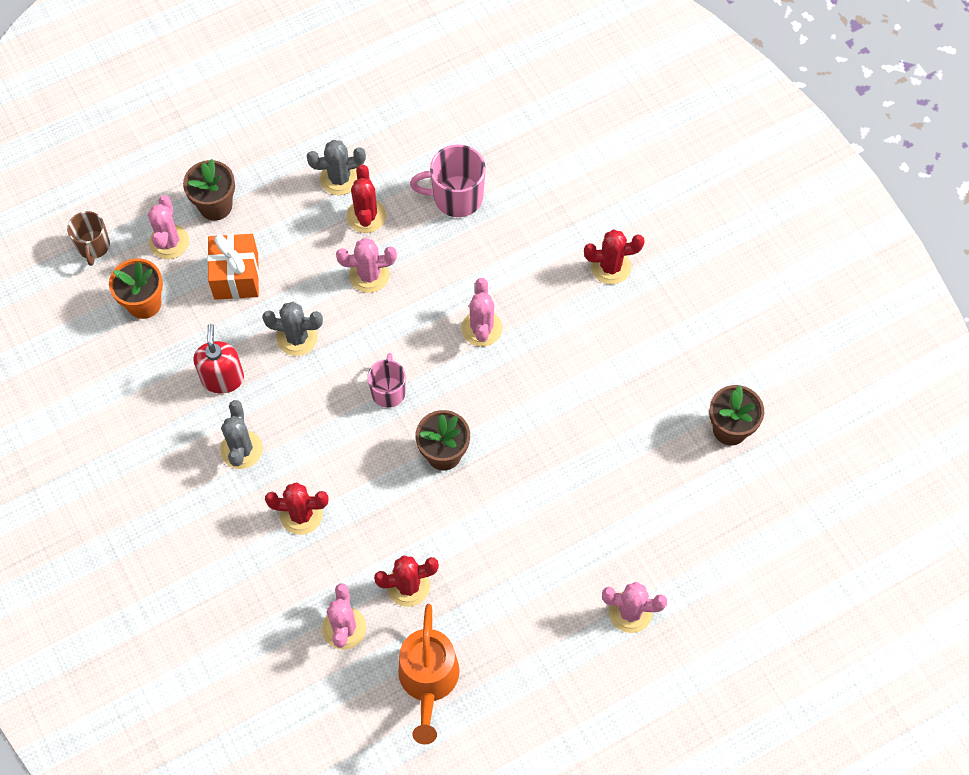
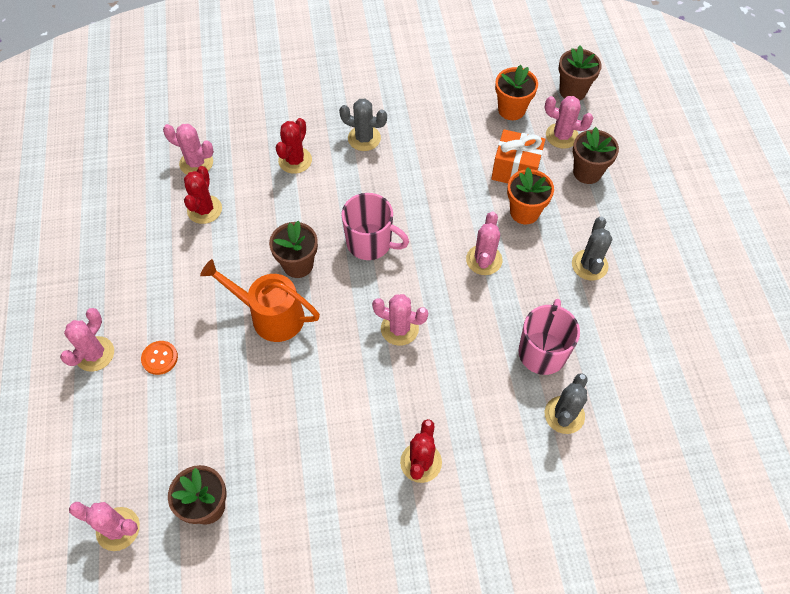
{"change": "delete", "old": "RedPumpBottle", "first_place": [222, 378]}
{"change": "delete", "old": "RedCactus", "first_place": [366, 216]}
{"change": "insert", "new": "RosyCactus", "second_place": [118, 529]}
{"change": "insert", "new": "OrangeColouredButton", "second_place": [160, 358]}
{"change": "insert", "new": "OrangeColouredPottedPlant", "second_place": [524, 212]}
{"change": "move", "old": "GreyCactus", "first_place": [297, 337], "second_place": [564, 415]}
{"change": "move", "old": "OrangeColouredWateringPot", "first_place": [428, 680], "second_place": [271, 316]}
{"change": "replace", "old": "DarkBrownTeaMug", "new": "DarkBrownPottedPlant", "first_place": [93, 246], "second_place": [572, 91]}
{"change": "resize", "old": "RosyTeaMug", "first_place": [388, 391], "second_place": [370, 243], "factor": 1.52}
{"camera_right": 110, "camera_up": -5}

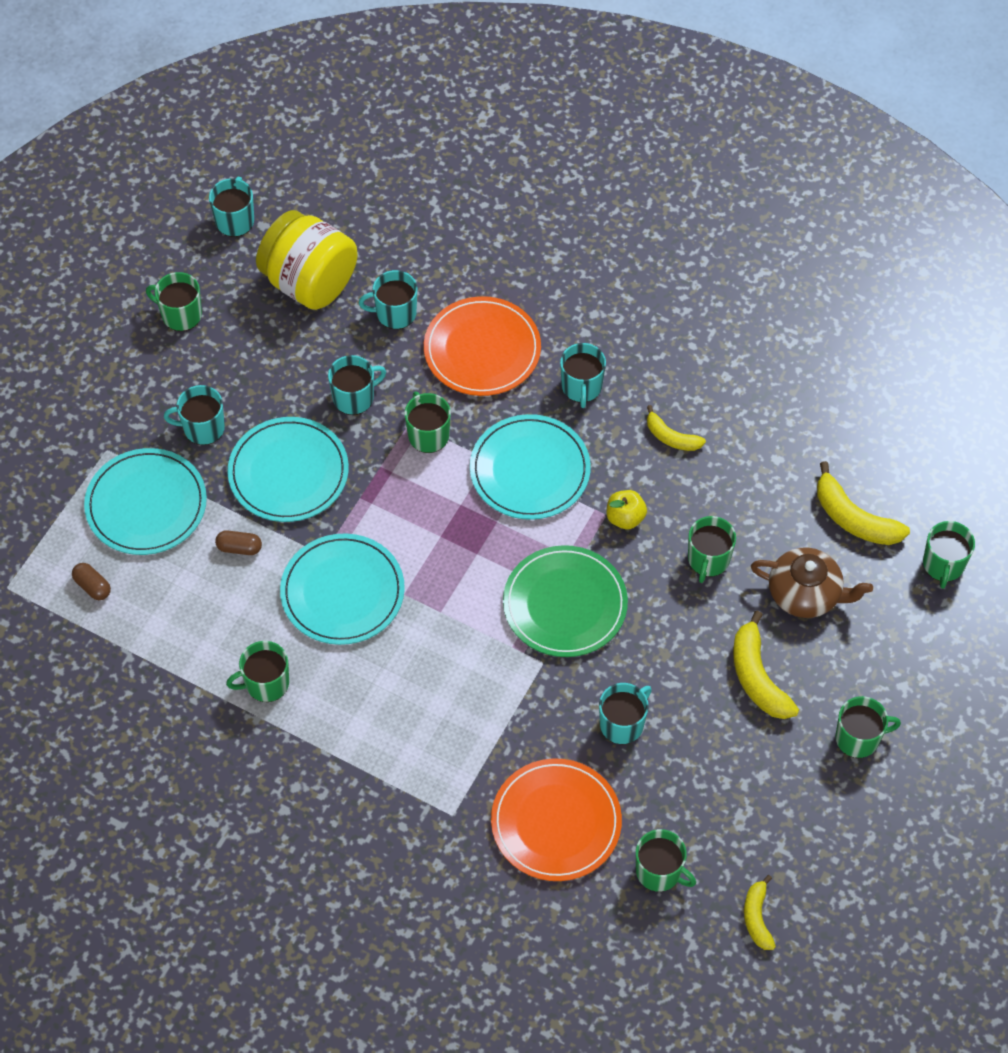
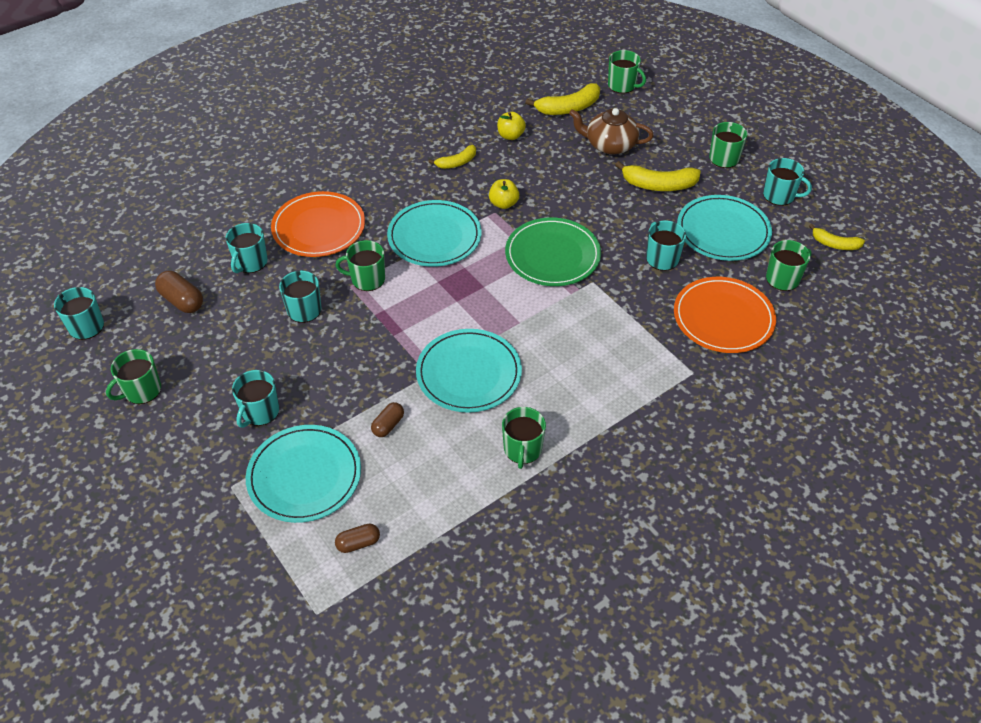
{"change": "delete", "old": "EmeraldTeaMug", "first_place": [708, 560]}
{"change": "insert", "new": "BrightYellowAppleFruit", "second_place": [510, 136]}
{"change": "move", "old": "TealFlatDish", "first_place": [288, 472], "second_place": [723, 231]}
{"change": "move", "old": "TealTeaMug", "first_place": [581, 387], "second_place": [779, 195]}
{"change": "replace", "old": "BrightYellowPreserveJar", "new": "DarkBrownPill", "first_place": [309, 282], "second_place": [182, 301]}
{"change": "rotate", "old": "DarkBrownChinaTeapot", "first_place": [805, 593], "second_place": [610, 145], "degrees": -120}
{"camera_right": -65, "camera_up": -10}

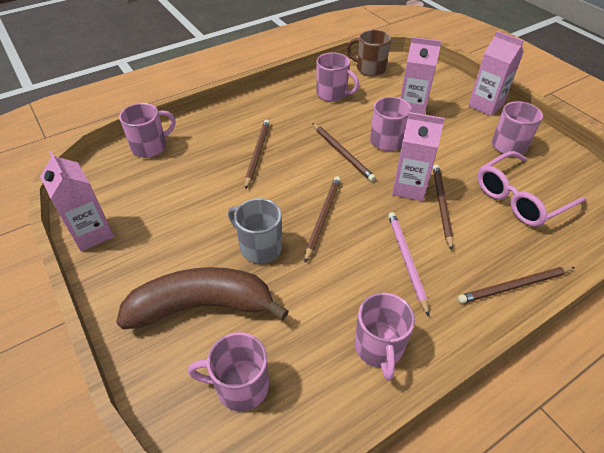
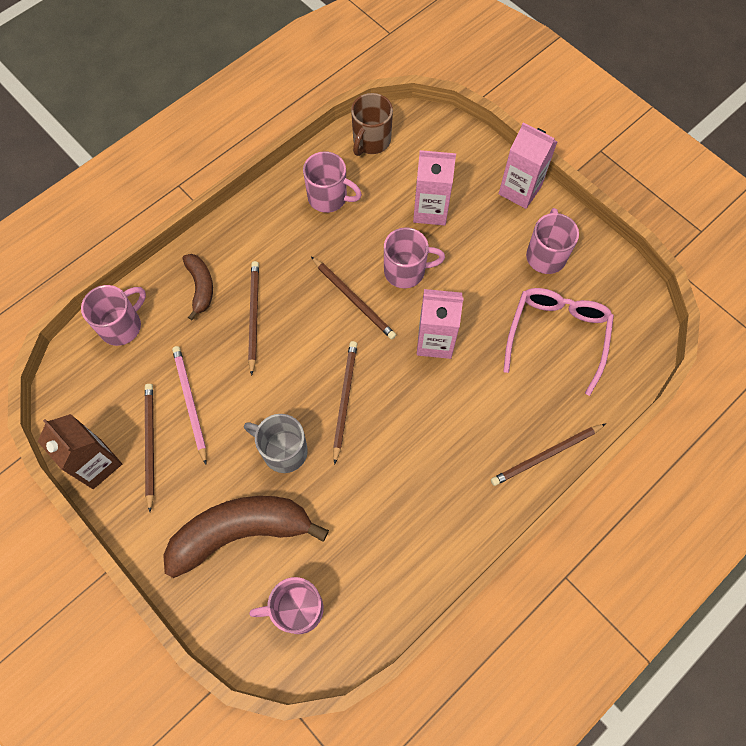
{"change": "delete", "old": "RosyTeaMug", "first_place": [379, 348]}
{"change": "insert", "new": "DarkBrownBananaFruit", "second_place": [201, 287]}
{"change": "move", "old": "RosyWoodenPencil", "first_place": [406, 260], "second_place": [190, 402]}
{"change": "move", "old": "DarkBrownWoodenPencil", "first_place": [441, 205], "second_place": [150, 444]}
{"change": "recolor", "old": "RosyJuiceCarton", "new": "DarkBrownJuiceCarton", "first_place": [92, 233], "second_place": [97, 464]}
{"change": "rotate", "old": "DarkBrownTeaMug", "first_place": [369, 69], "second_place": [371, 141], "degrees": -75}
{"change": "rotate", "old": "RosyGlasses", "first_place": [521, 198], "second_place": [557, 336], "degrees": 150}
{"camera_right": -10, "camera_up": 20}

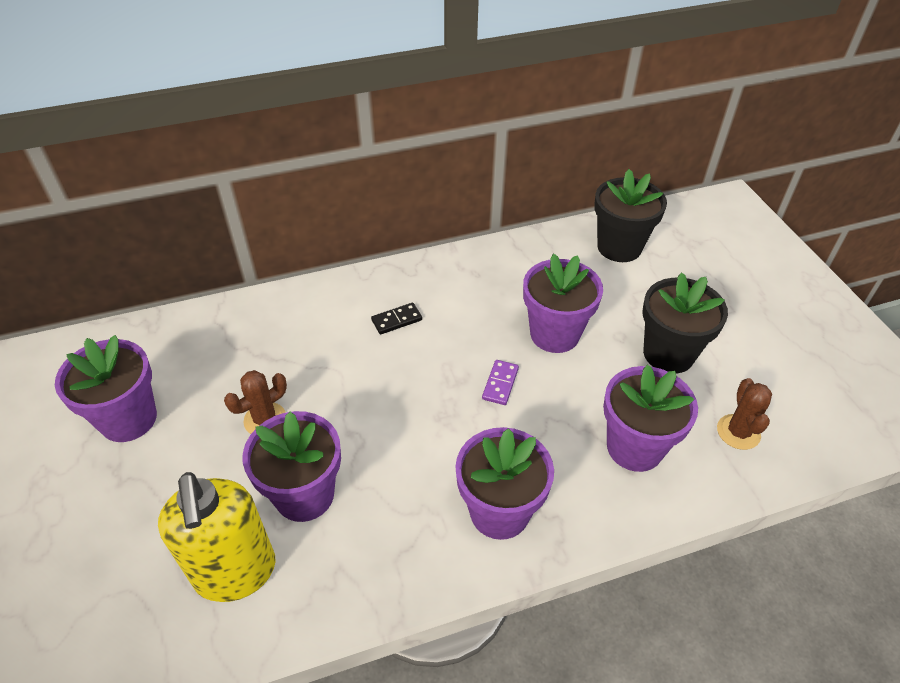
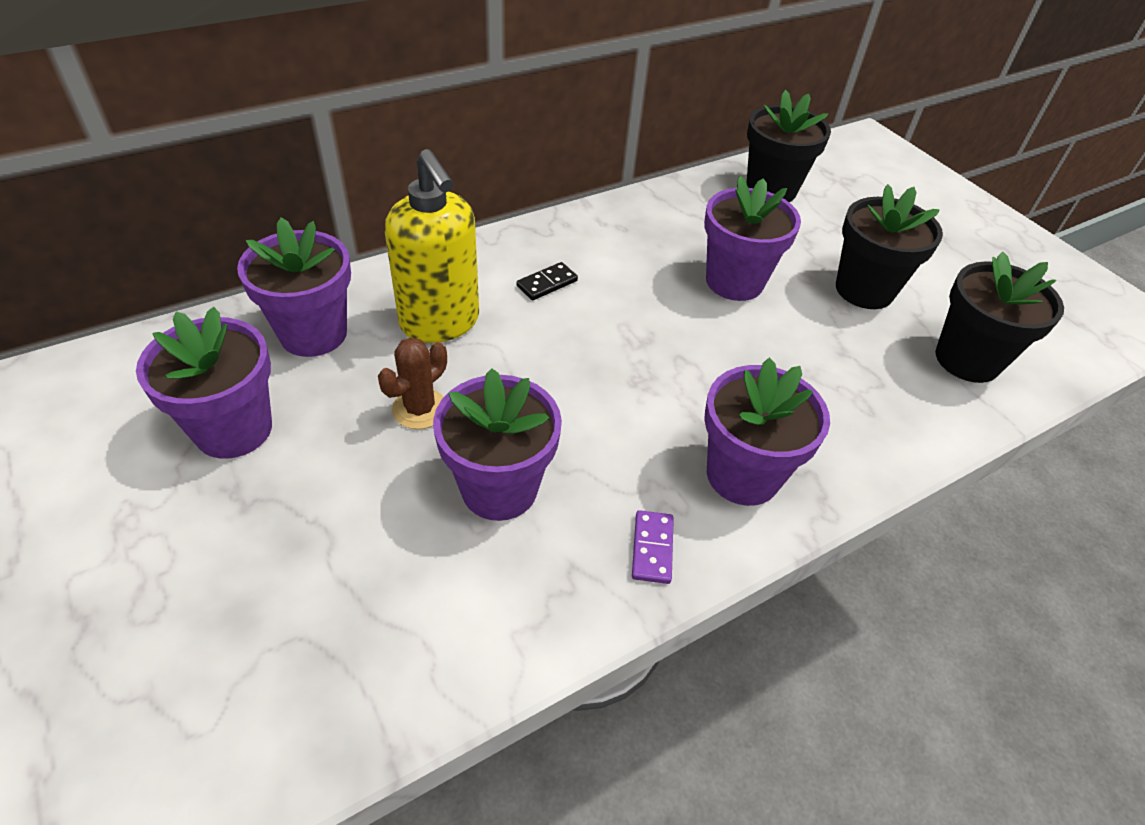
{"change": "move", "old": "BrightYellowPumpBottle", "first_place": [235, 572], "second_place": [440, 322]}
{"change": "move", "old": "PurpleDomino", "first_place": [500, 384], "second_place": [652, 548]}
{"change": "move", "old": "PurplePottedPlant", "first_place": [634, 447], "second_place": [313, 334]}
{"change": "replace", "old": "DarkBrownCactus", "new": "JetBlackPottedPlant", "first_place": [738, 432], "second_place": [967, 360]}
{"camera_right": -15, "camera_up": 0}

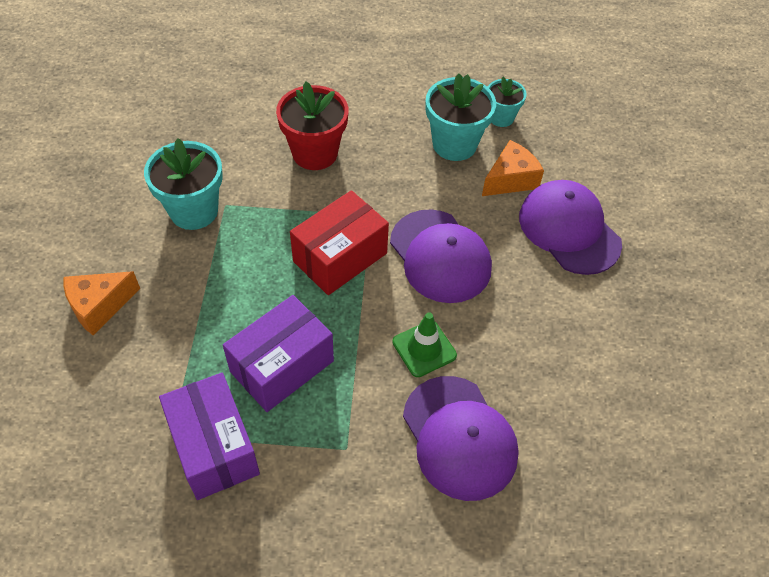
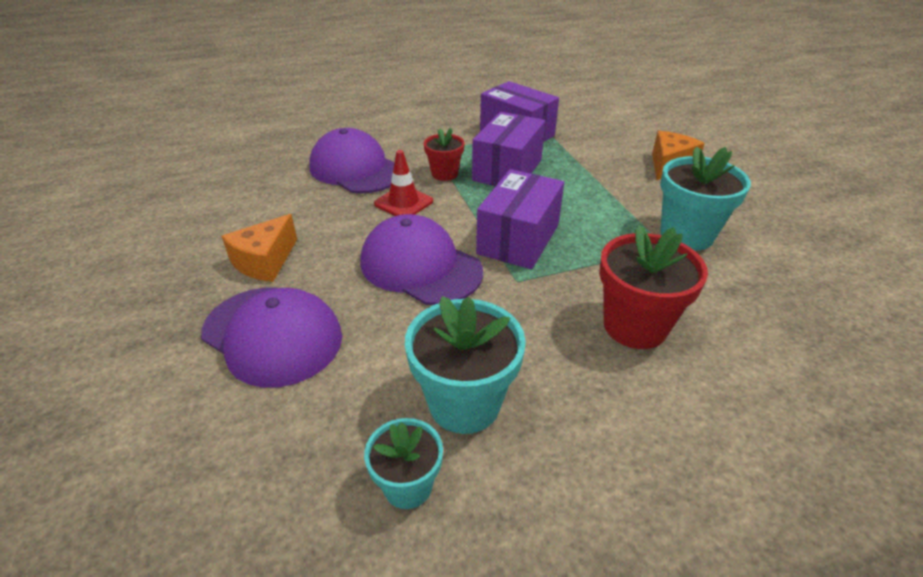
{"change": "insert", "new": "RedPottedPlant", "second_place": [444, 174]}
{"change": "move", "old": "OrangeColouredPieceOfCheese", "first_place": [510, 179], "second_place": [265, 261]}
{"change": "recolor", "old": "RedBox", "new": "PurpleBox", "first_place": [340, 257], "second_place": [518, 239]}
{"change": "recolor", "old": "EmeraldSafetyCone", "new": "RedSafetyCone", "first_place": [424, 349], "second_place": [403, 203]}
{"camera_right": 160, "camera_up": -15}

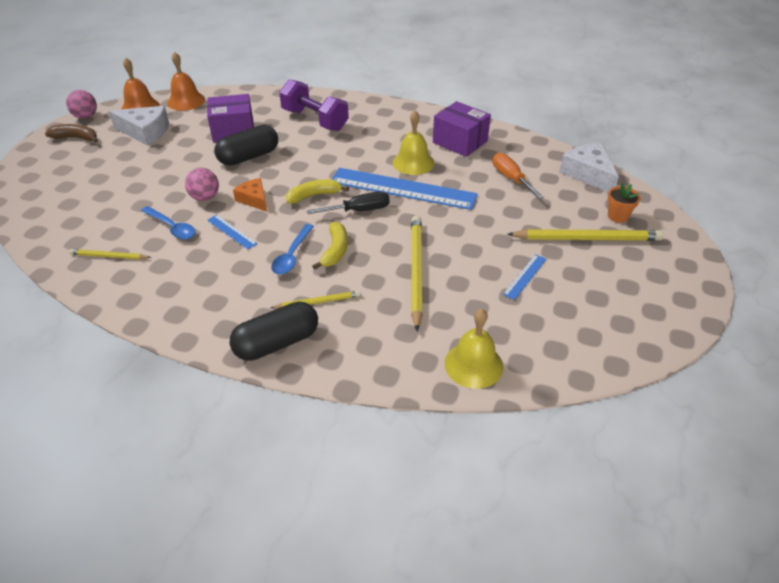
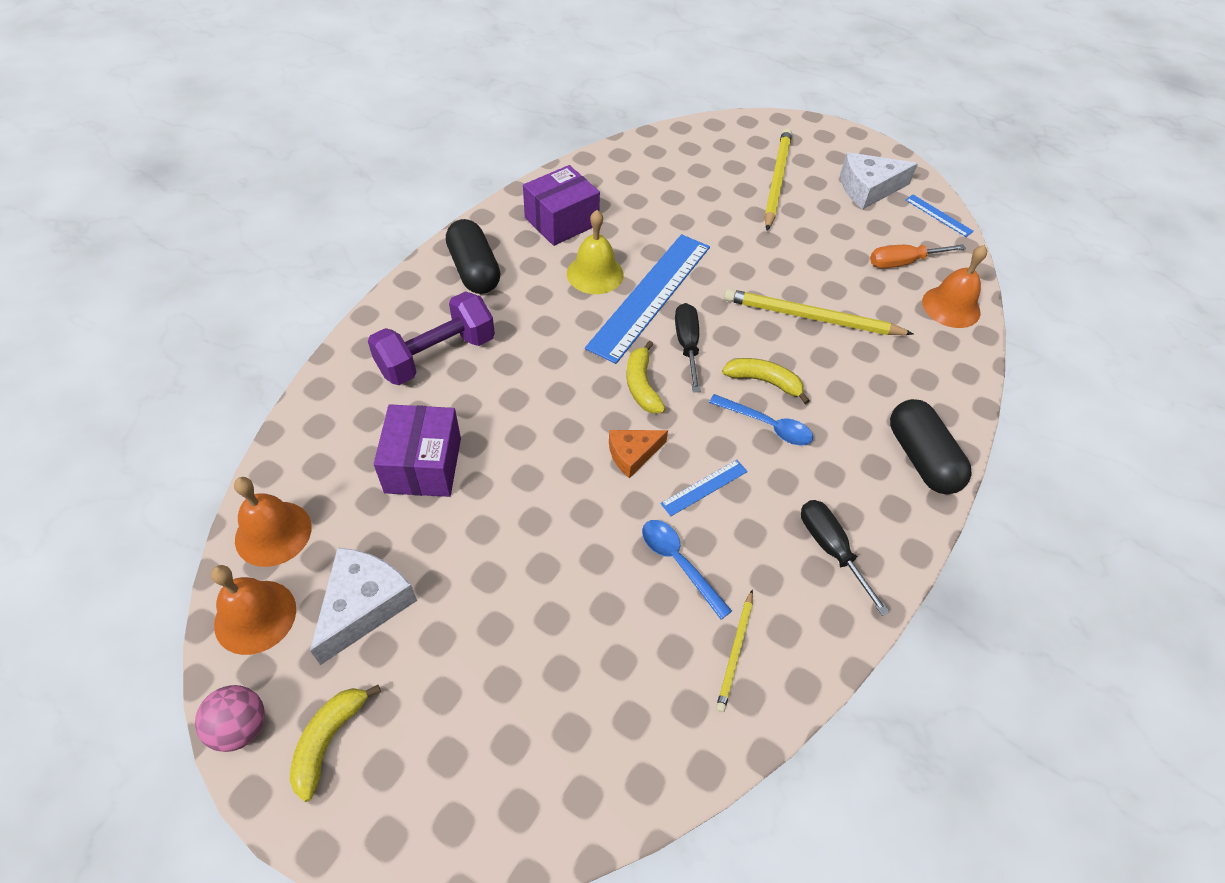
{"change": "delete", "old": "RosyBall", "first_place": [205, 197]}
{"change": "delete", "old": "BrightYellowWoodenPencil", "first_place": [318, 302]}
{"change": "delete", "old": "OrangeColouredPottedPlant", "first_place": [617, 216]}
{"change": "insert", "new": "JetBlackFlatScrewdriver", "second_place": [831, 550]}
{"change": "move", "old": "JetBlackPill", "first_place": [249, 157], "second_place": [474, 270]}
{"change": "move", "old": "OrangeColouredFlatScrewdriver", "first_place": [511, 179], "second_place": [903, 262]}
{"change": "move", "old": "CobaltRuler", "first_place": [525, 276], "second_place": [938, 215]}
{"change": "move", "old": "PureWhitePieceOfCheese", "first_place": [588, 174], "second_place": [868, 189]}
{"change": "recolor", "old": "DarkBrownBananaFruit", "new": "BrightYellowBananaFruit", "first_place": [76, 138], "second_place": [329, 740]}
{"change": "recolor", "old": "BrightYellowHandBell", "new": "OrangeColouredHandBell", "first_place": [473, 365], "second_place": [951, 307]}
{"change": "rotate", "old": "CobaltTeaspoon", "first_place": [172, 227], "second_place": [679, 563], "degrees": -90}
{"camera_right": -80, "camera_up": 10}

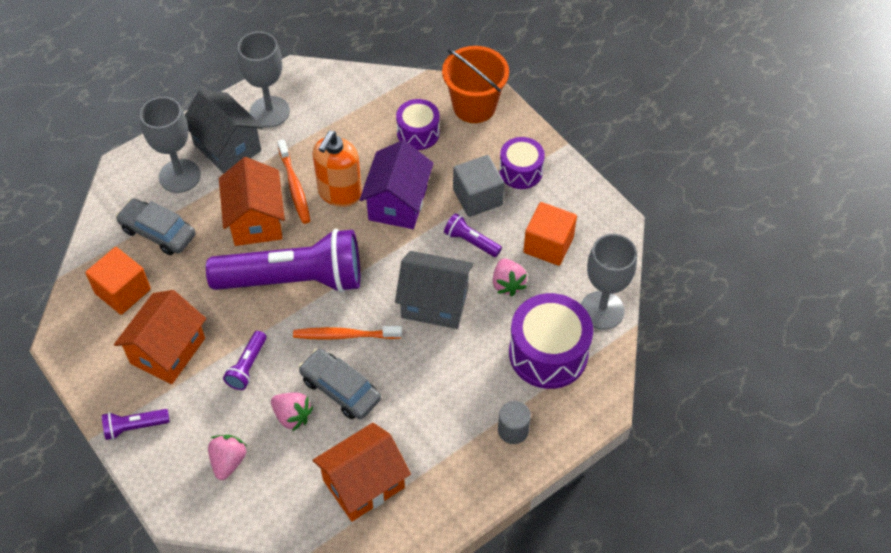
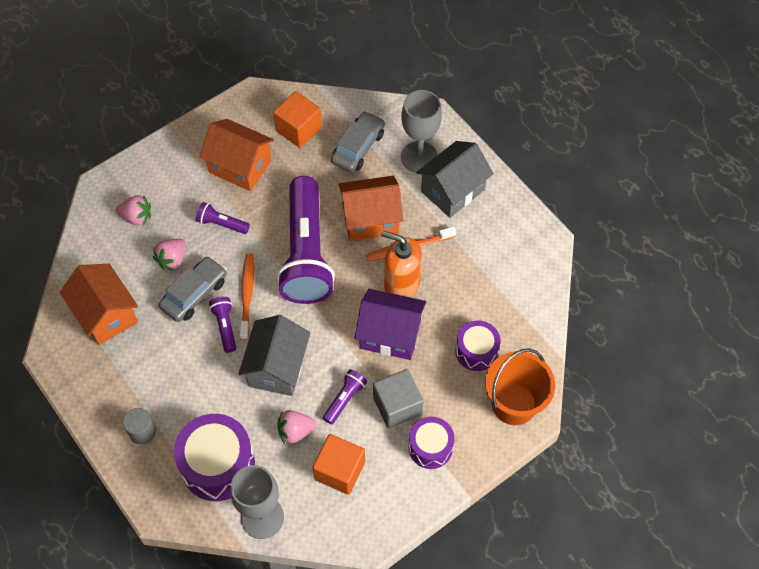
{"change": "delete", "old": "GreyGoblet", "first_place": [269, 112]}
{"change": "move", "old": "PurplePocketTorch", "first_place": [134, 427], "second_place": [225, 326]}
{"camera_right": 90, "camera_up": 5}

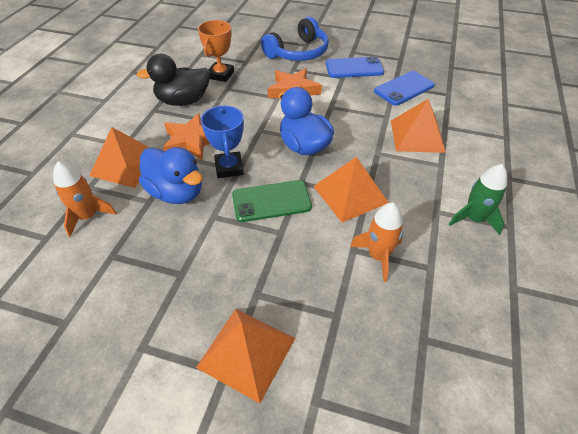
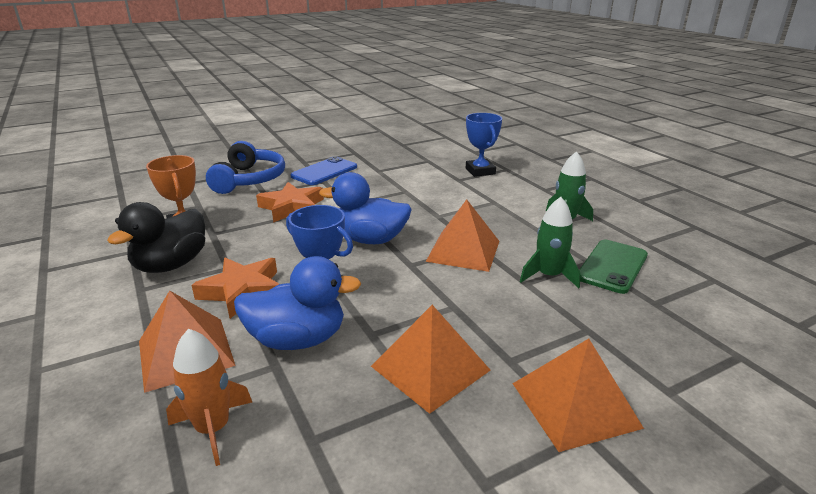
{"change": "delete", "old": "CobaltSmartphone", "first_place": [404, 88]}
{"change": "insert", "new": "CobaltAwardCup", "second_place": [480, 171]}
{"change": "move", "old": "EmeraldSmartphone", "first_place": [271, 201], "second_place": [612, 266]}
{"change": "move", "old": "OrangeColouredPyramid", "first_place": [417, 136], "second_place": [430, 368]}
{"change": "recolor", "old": "OrangeColouredRocket", "new": "EmeraldRocket", "first_place": [378, 256], "second_place": [548, 276]}
{"camera_right": -45, "camera_up": -20}

